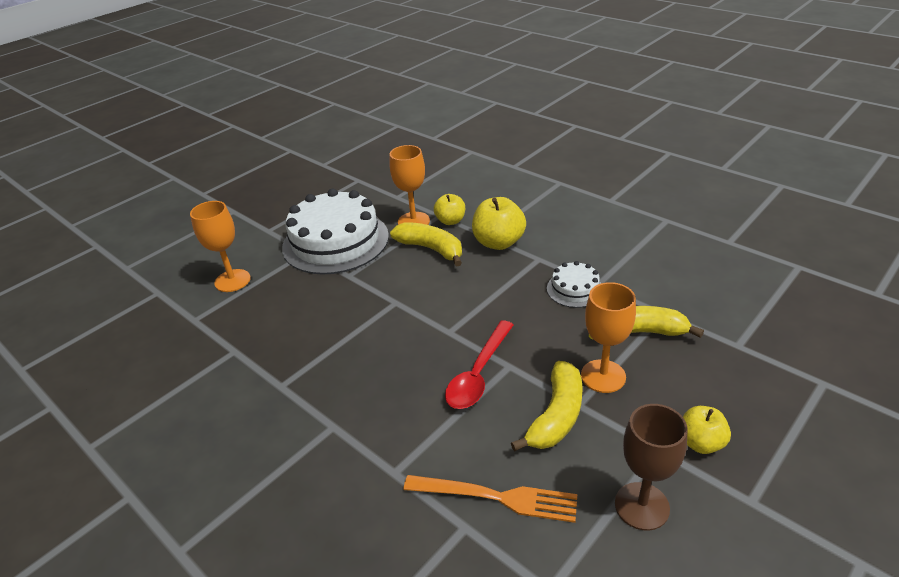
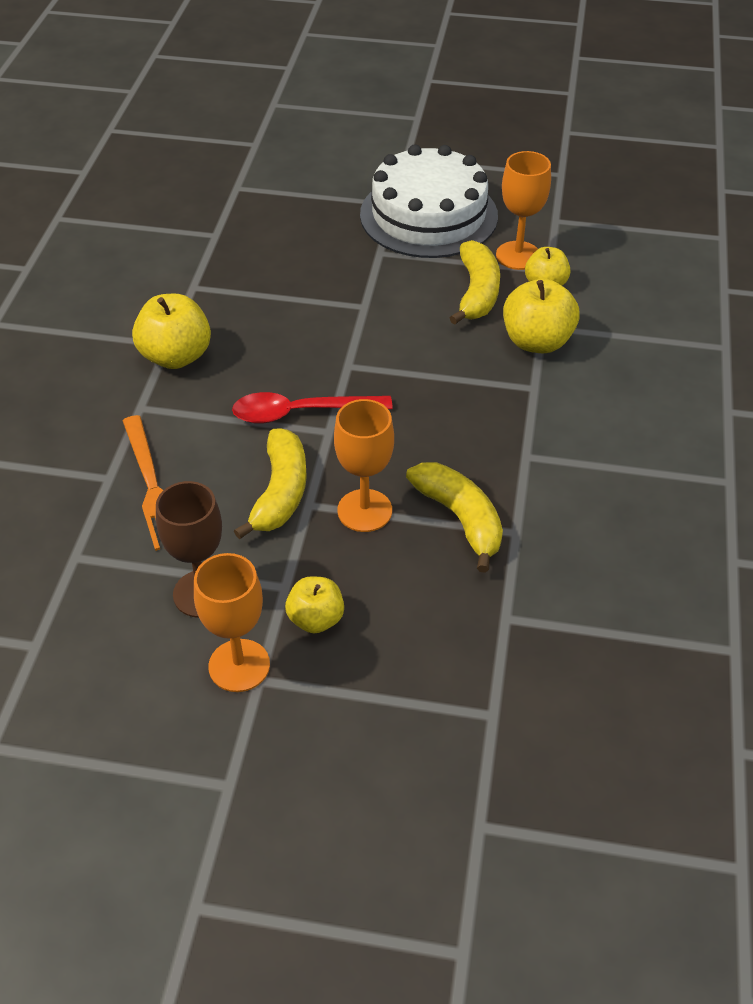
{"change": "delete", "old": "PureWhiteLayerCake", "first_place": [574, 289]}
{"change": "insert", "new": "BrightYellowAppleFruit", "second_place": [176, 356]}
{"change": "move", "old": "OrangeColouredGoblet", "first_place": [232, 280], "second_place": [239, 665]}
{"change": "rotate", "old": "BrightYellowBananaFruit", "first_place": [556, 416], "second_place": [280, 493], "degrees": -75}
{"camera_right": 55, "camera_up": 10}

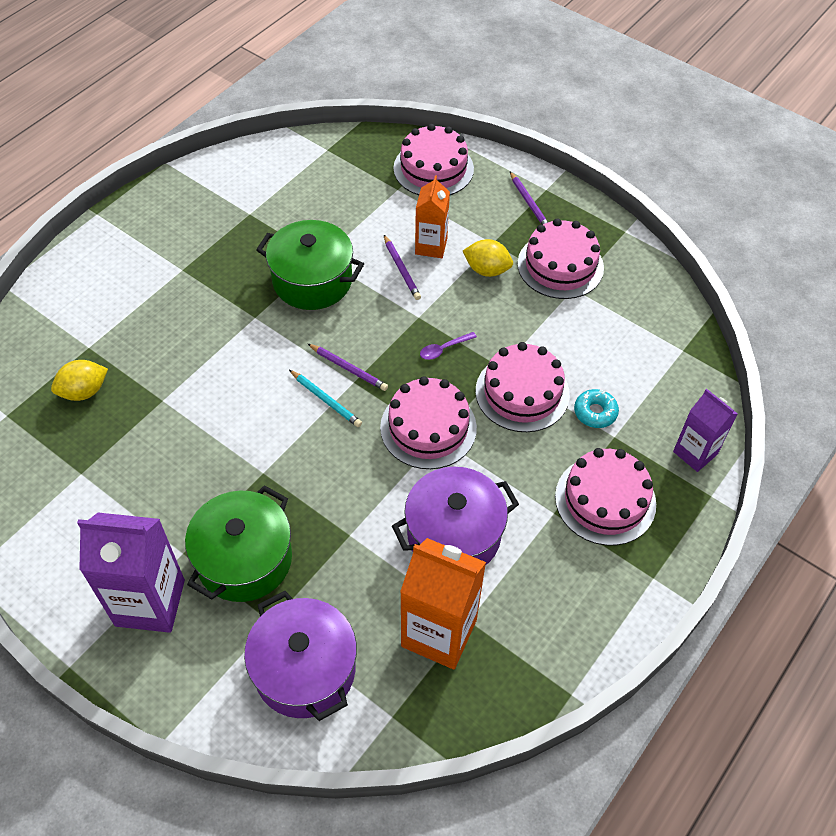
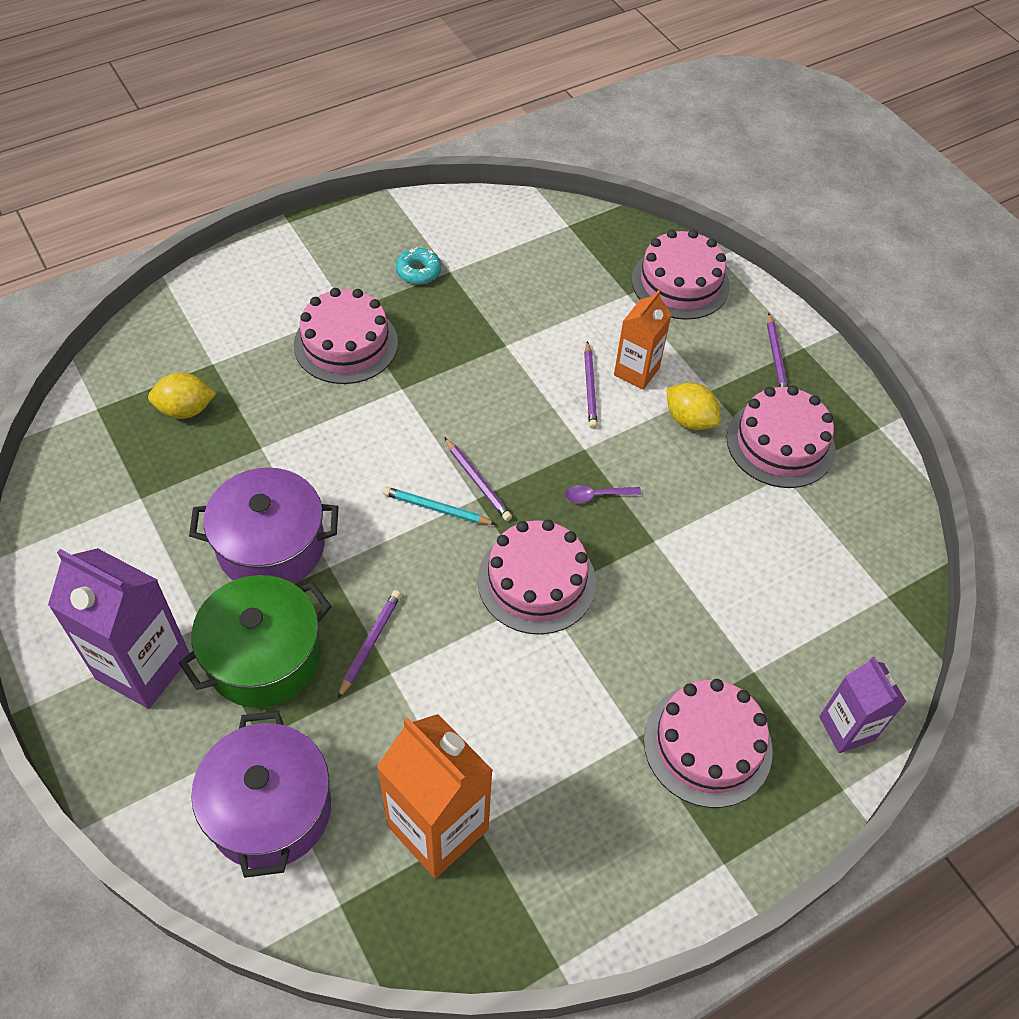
{"change": "delete", "old": "EmeraldPot", "first_place": [312, 281]}
{"change": "insert", "new": "PurpleWoodenPencil", "second_place": [370, 643]}
{"change": "move", "old": "PurplePot", "first_place": [454, 534], "second_place": [271, 546]}
{"change": "move", "old": "RosyLayerCake", "first_place": [522, 392], "second_place": [346, 344]}
{"change": "move", "old": "TealDonut", "first_place": [595, 412], "second_place": [418, 271]}
{"change": "rotate", "old": "TealWoodenPencil", "first_place": [326, 400], "second_place": [436, 509], "degrees": 135}
{"camera_right": 20, "camera_up": 0}

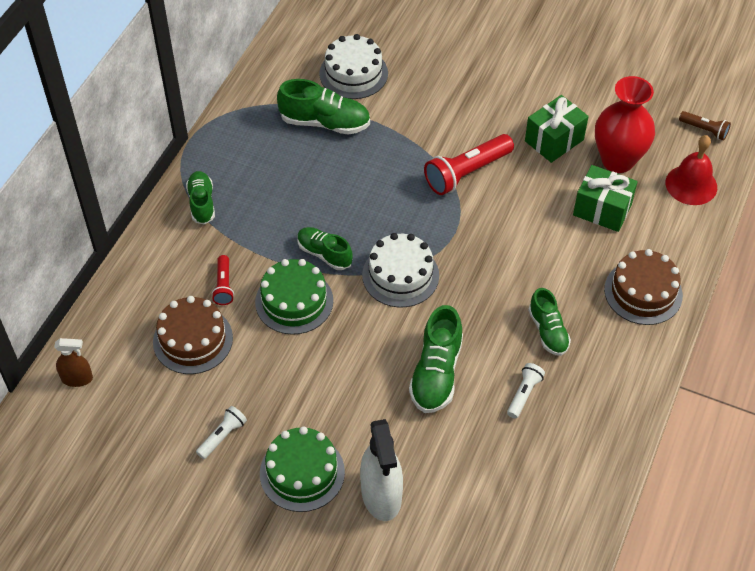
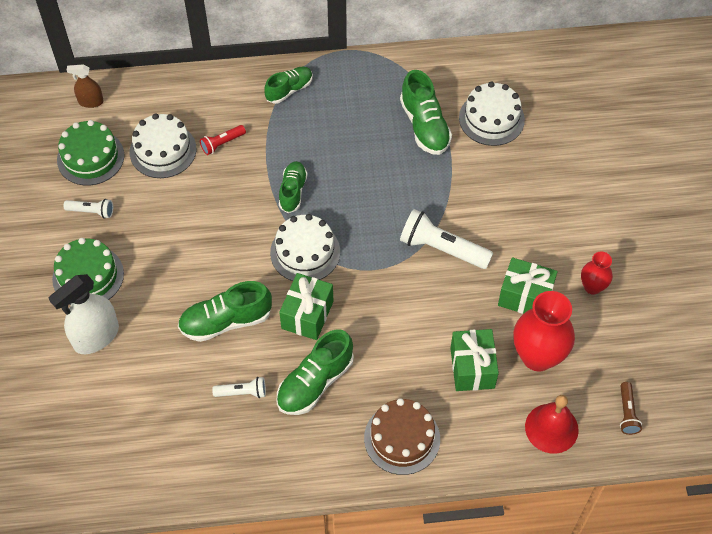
{"change": "insert", "new": "EmeraldWrappedGift", "second_place": [307, 315]}
{"change": "insert", "new": "RedTallVase", "second_place": [592, 287]}
{"change": "move", "old": "EmeraldLayerCake", "first_place": [294, 301], "second_place": [90, 157]}
{"change": "recolor", "old": "DarkBrownLayerCake", "new": "PureWhiteLayerCake", "first_place": [193, 340], "second_place": [163, 150]}
{"change": "recolor", "old": "RedPocketTorch", "new": "PureWhitePocketTorch", "first_place": [467, 172], "second_place": [442, 248]}
{"change": "rotate", "old": "DarkBrownSprayCleaner", "first_place": [77, 378], "second_place": [91, 102], "degrees": 120}
{"change": "resize", "old": "EmeraldShoe", "first_place": [548, 331], "second_place": [315, 382], "factor": 1.52}
{"camera_right": 60, "camera_up": 5}

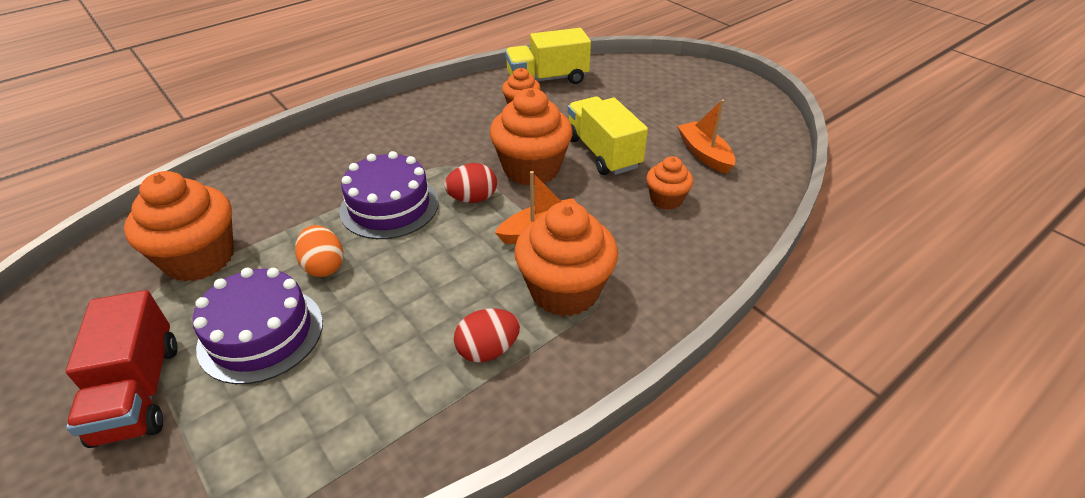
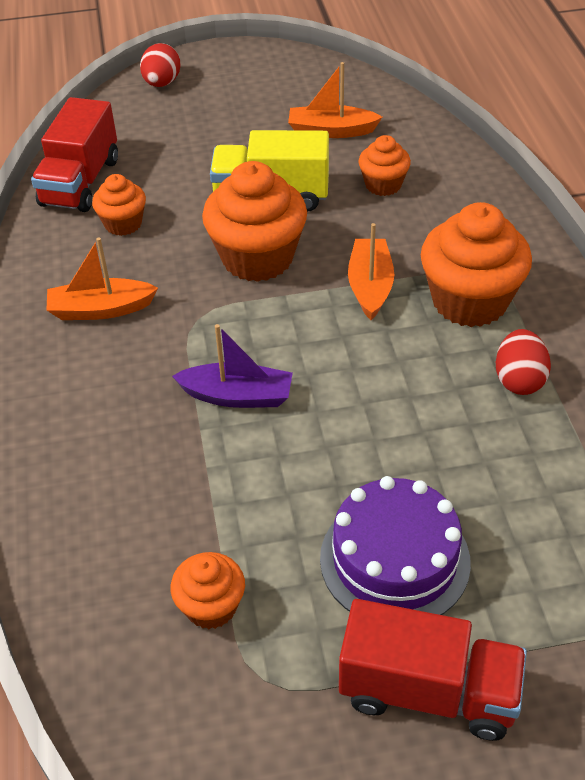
{"change": "delete", "old": "OrangeColouredToyEgg", "first_place": [324, 266]}
{"change": "insert", "new": "OrangeColouredToyBoat", "second_place": [101, 309]}
{"change": "move", "old": "RedToyEgg", "first_place": [472, 199], "second_place": [162, 83]}
{"change": "replace", "old": "PurpleLayerCake", "new": "PurpleToyBoat", "first_place": [389, 206], "second_place": [237, 396]}
{"change": "recolor", "old": "BrightYellowToyTruck", "new": "RedToyTruck", "first_place": [547, 79], "second_place": [80, 182]}
{"change": "resize", "old": "OrangeColouredFairyCake", "first_place": [199, 258], "second_place": [211, 606], "factor": 0.54}
{"camera_right": -60, "camera_up": 5}

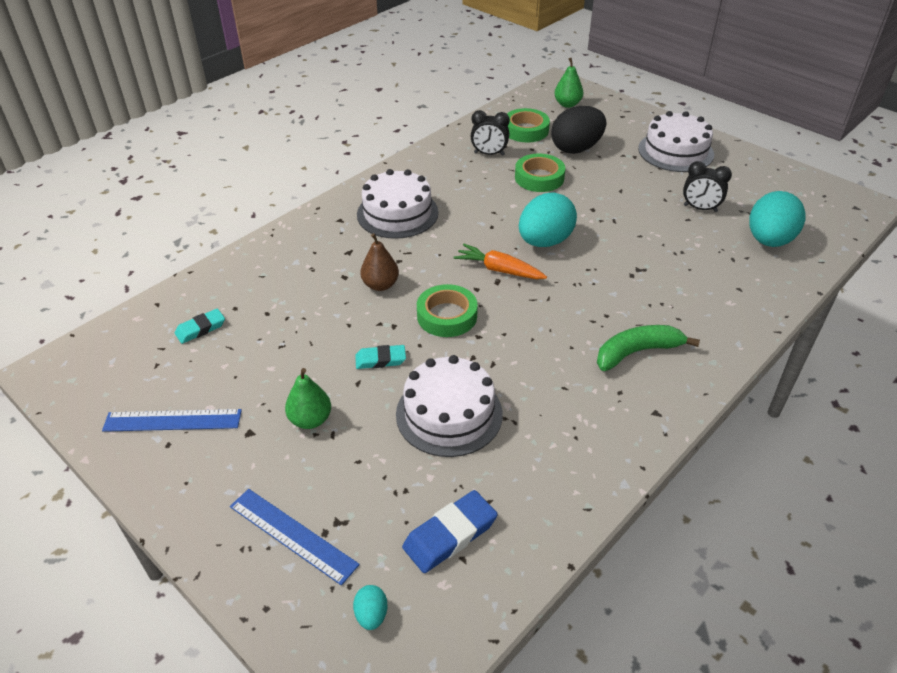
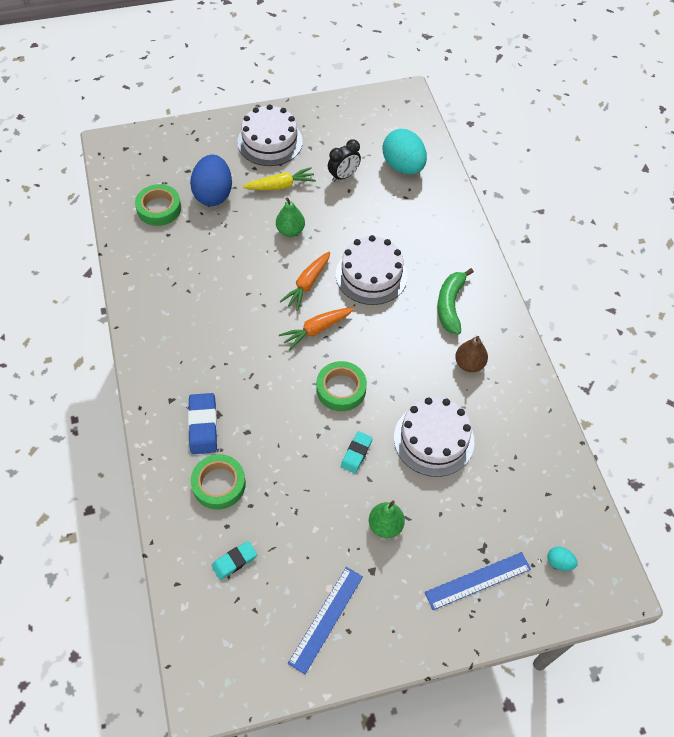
{"change": "delete", "old": "JetBlackAlarmClock", "first_place": [489, 154]}
{"change": "insert", "new": "BrightYellowCarrot", "second_place": [280, 186]}
{"change": "move", "old": "PureWhiteLayerCake", "first_place": [397, 213], "second_place": [371, 275]}
{"change": "move", "old": "DarkBrownPearFruit", "first_place": [380, 285], "second_place": [469, 364]}
{"change": "move", "old": "CobaltGumEraser", "first_place": [450, 535], "second_place": [203, 425]}
{"change": "move", "old": "EmeraldStickyTape", "first_place": [539, 178], "second_place": [219, 484]}
{"change": "move", "old": "EmeraldPearFruit", "first_place": [567, 104], "second_place": [290, 231]}
{"change": "replace", "old": "TealToyEgg", "new": "OrangeColouredCarrot", "first_place": [545, 241], "second_place": [307, 284]}
{"change": "recolor", "old": "JetBlackToyEgg", "new": "CobaltToyEgg", "first_place": [576, 149], "second_place": [213, 194]}
{"change": "rotate", "old": "TealGumEraser", "first_place": [200, 329], "second_place": [234, 561], "degrees": 60}
{"camera_right": -60, "camera_up": 15}

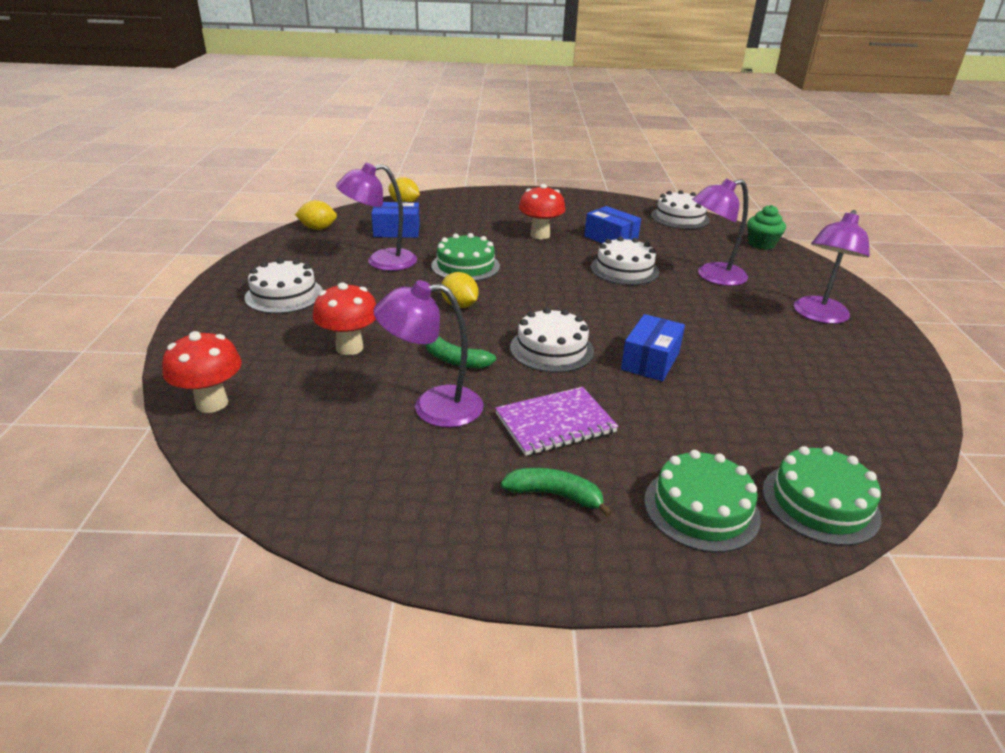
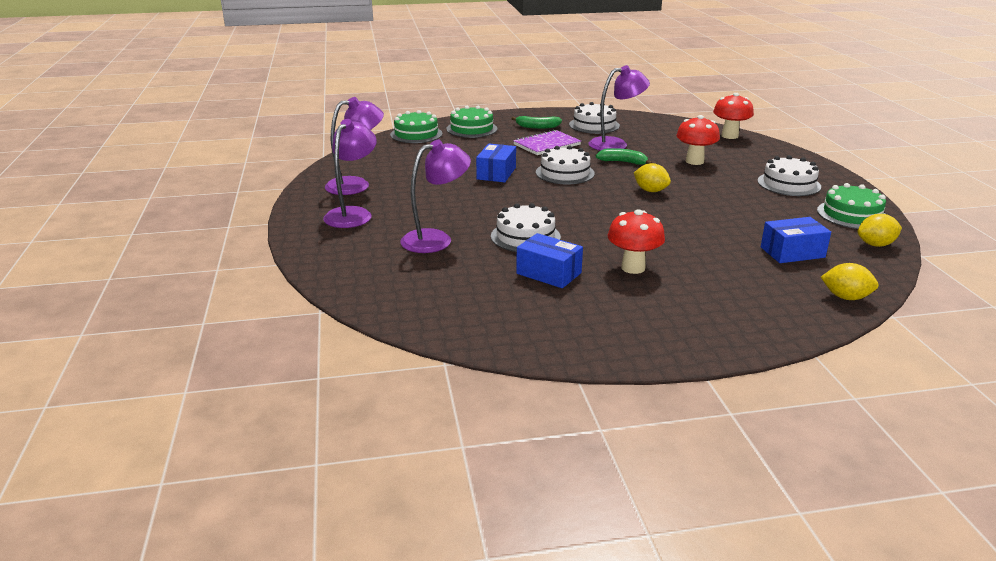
{"change": "delete", "old": "EmeraldFairyCake", "first_place": [761, 244]}
{"change": "move", "old": "PurpleLamp", "first_place": [381, 261], "second_place": [356, 185]}
{"change": "move", "old": "EmeraldLayerCake", "first_place": [465, 266], "second_place": [852, 214]}
{"change": "move", "old": "PureWhiteLayerCake", "first_place": [680, 218], "second_place": [594, 125]}
{"camera_right": 170, "camera_up": -5}

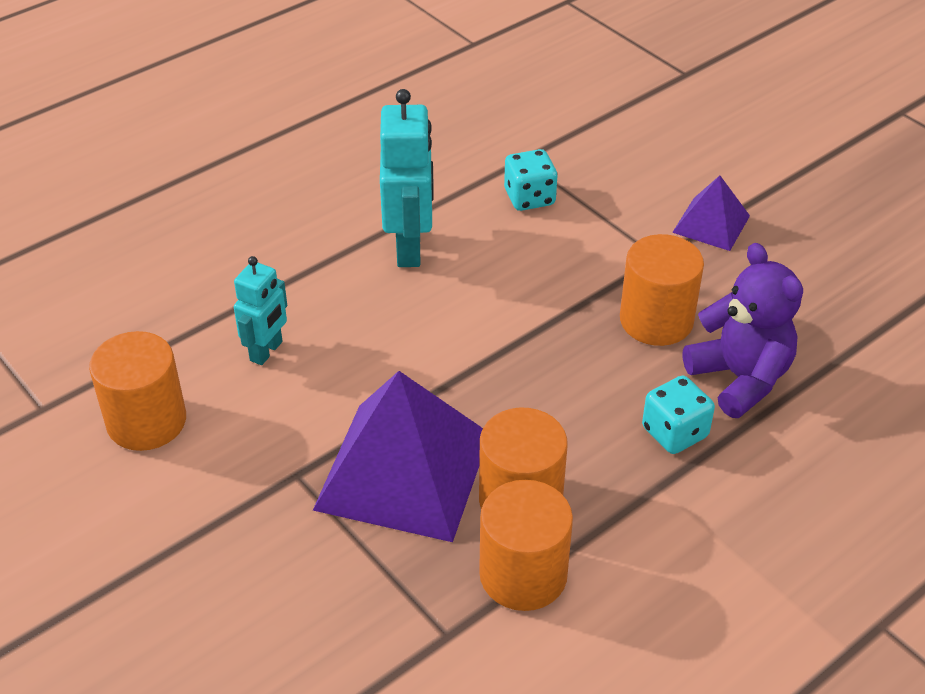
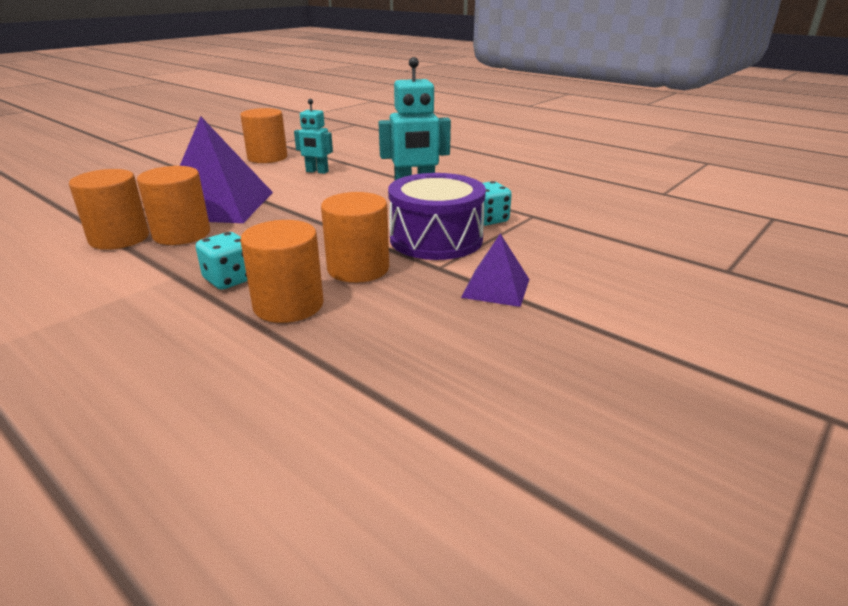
{"change": "insert", "new": "PurpleSnareDrum", "second_place": [436, 239]}
{"change": "replace", "old": "PurpleTeddy", "new": "OrangeColouredSolidCylinder", "first_place": [740, 378], "second_place": [288, 305]}
{"camera_right": 80, "camera_up": -15}

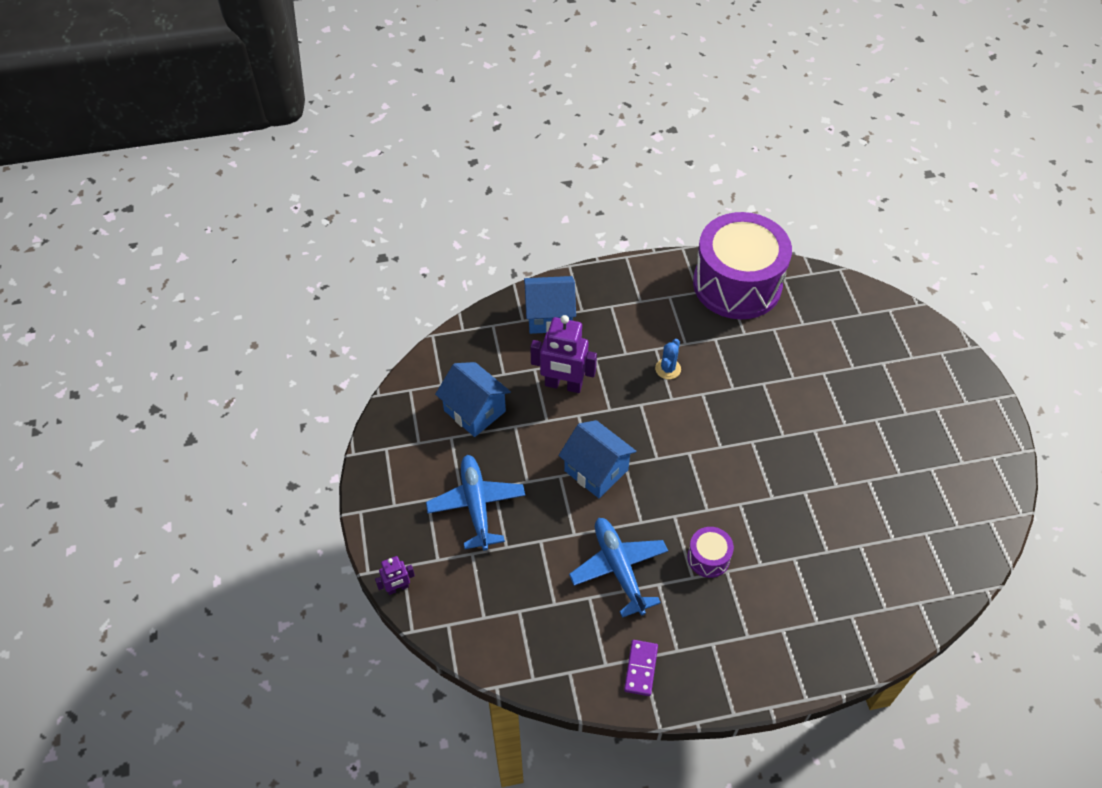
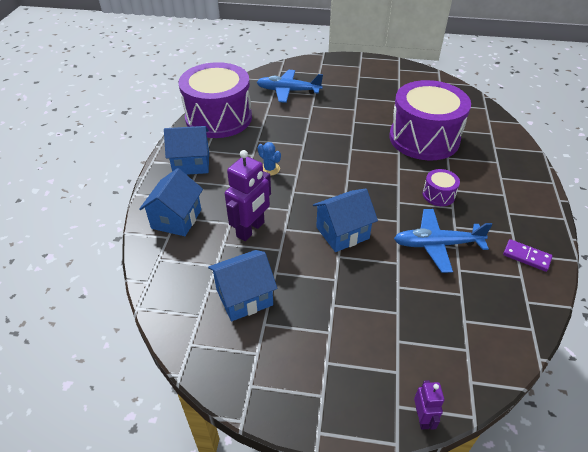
{"change": "insert", "new": "CobaltCottage", "second_place": [191, 163]}
{"change": "insert", "new": "PurpleSnareDrum", "second_place": [424, 138]}
{"change": "move", "old": "CobaltAeroplane", "first_place": [476, 505], "second_place": [288, 91]}
{"camera_right": -70, "camera_up": -10}

